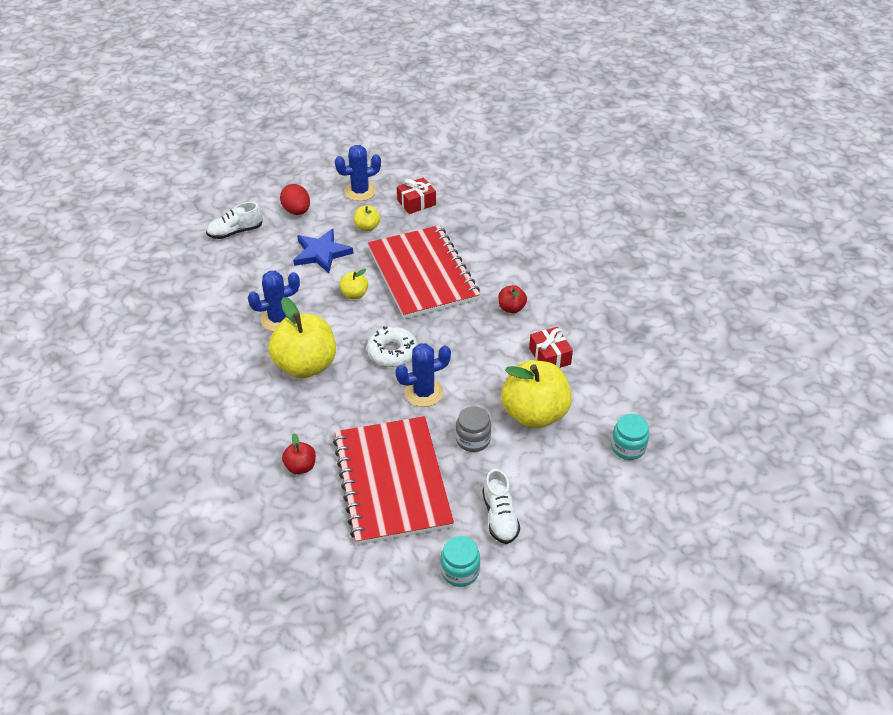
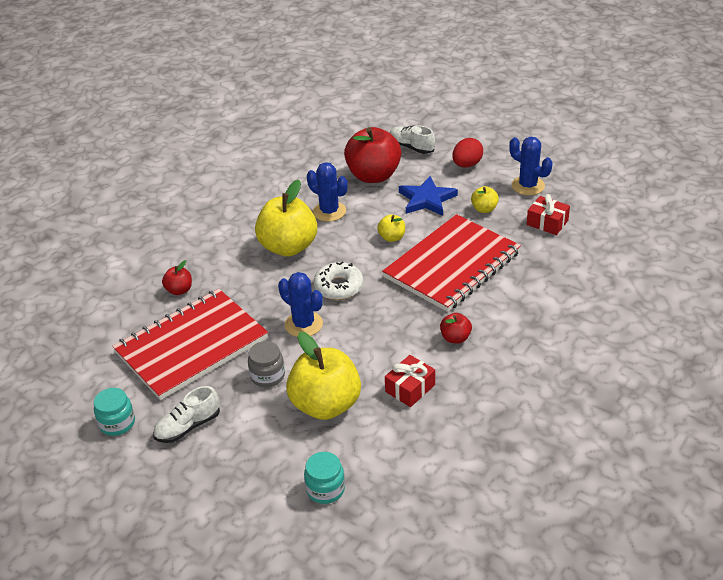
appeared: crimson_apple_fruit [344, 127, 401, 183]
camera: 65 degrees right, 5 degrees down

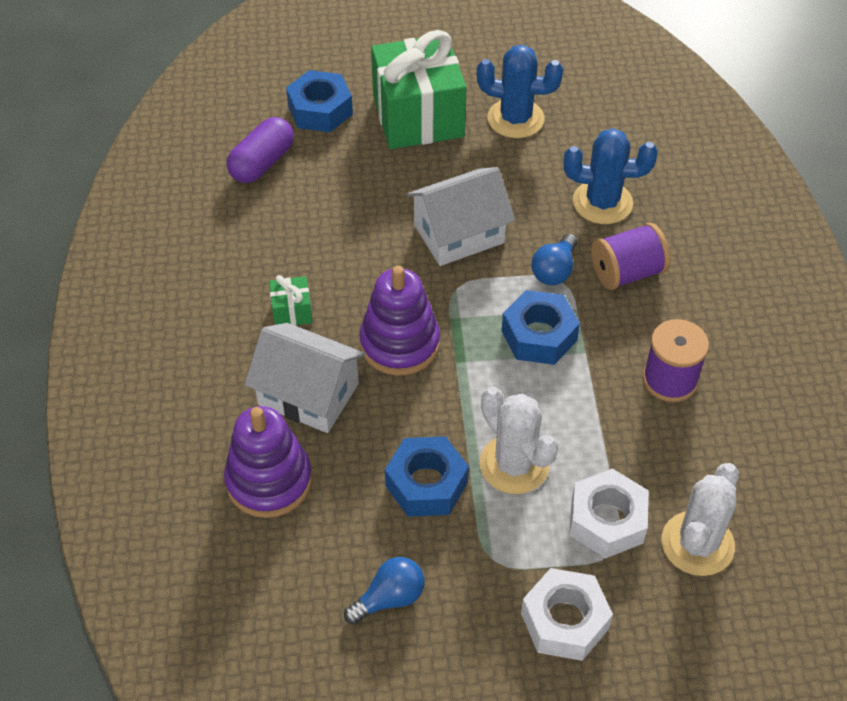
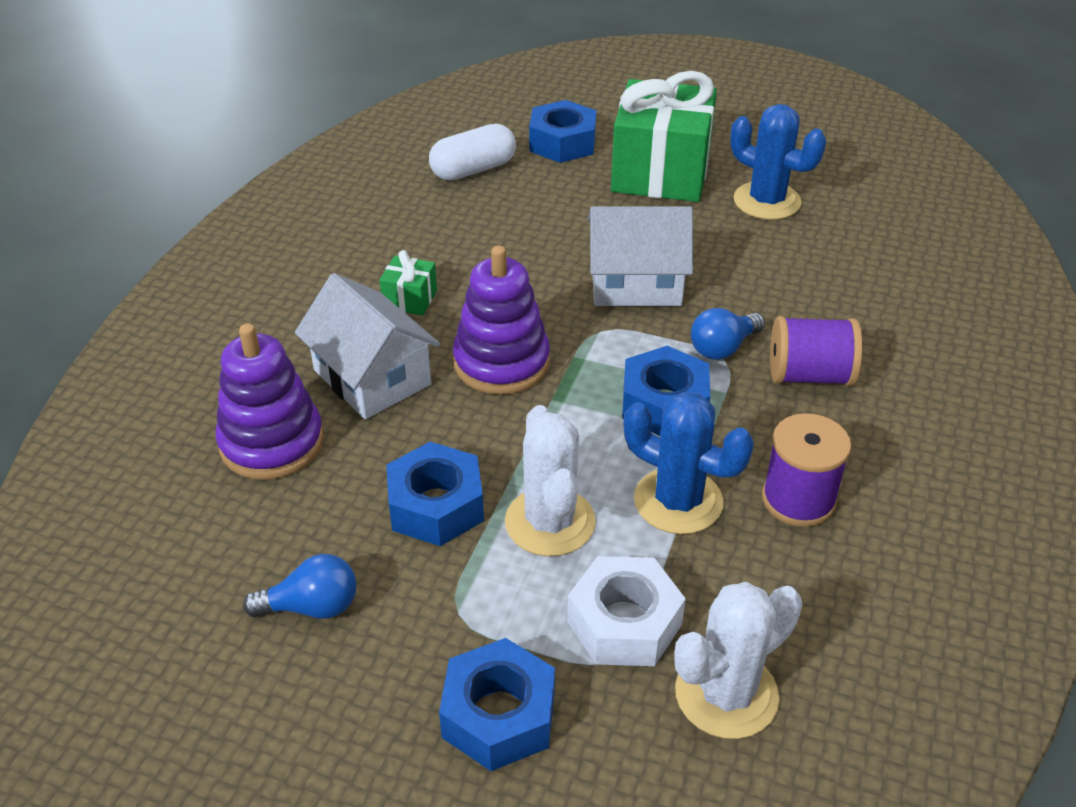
relocated: royal_blue_prickly_plant [564, 128, 658, 224] to [623, 392, 754, 534]
colour: purple_pill_shape [227, 117, 294, 183] to snow-white_pill_shape [429, 124, 516, 180]; snow-white_hex_nut [521, 568, 613, 661] to royal_blue_hex_nut [439, 638, 555, 771]
camera: 25 degrees right, 10 degrees down

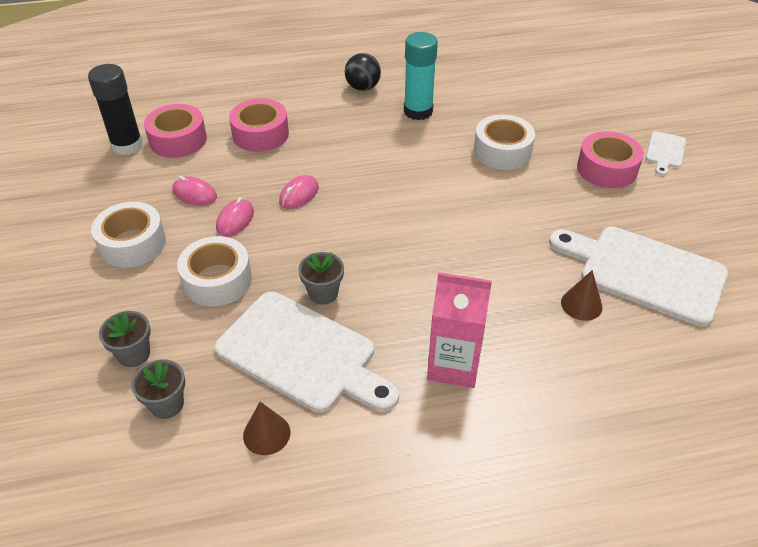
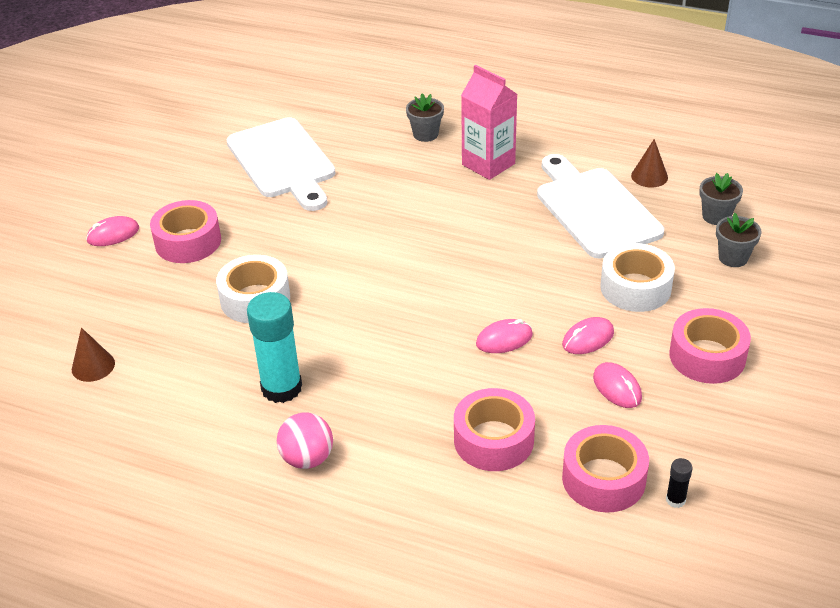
relocated: grey_potted_plant [298, 252, 344, 305] to [406, 94, 444, 142]; dark_brown_solid_cone [561, 270, 603, 321] to [72, 327, 115, 382]
exchanged: snow-white_bread_board [646, 131, 686, 176] to rosy_computer_mouse [86, 216, 139, 246]
colour: snow-white_tape [91, 202, 166, 268] to rosy_tape [669, 308, 751, 384]; jet-black_sphere [345, 53, 381, 91] to rosy_sphere [277, 412, 333, 469]
size: jet-black_stick_of_glue [88, 64, 143, 155] = [666, 458, 693, 508] x0.43
camera: 145 degrees left, 5 degrees down

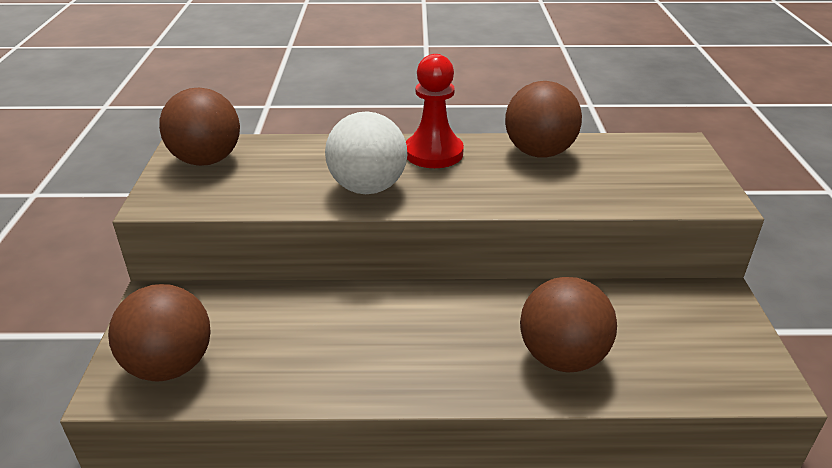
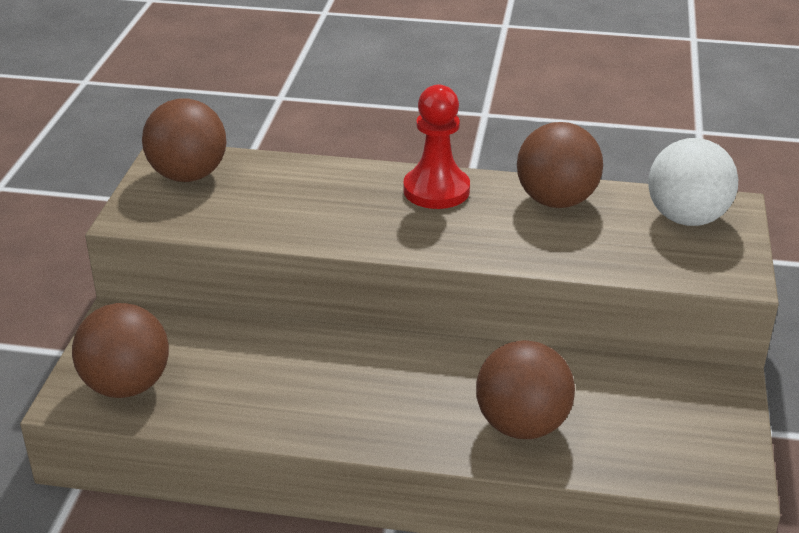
relocated: snow-white_sphere [325, 111, 407, 194] to [648, 138, 738, 226]
camera: 10 degrees right, 0 degrees up

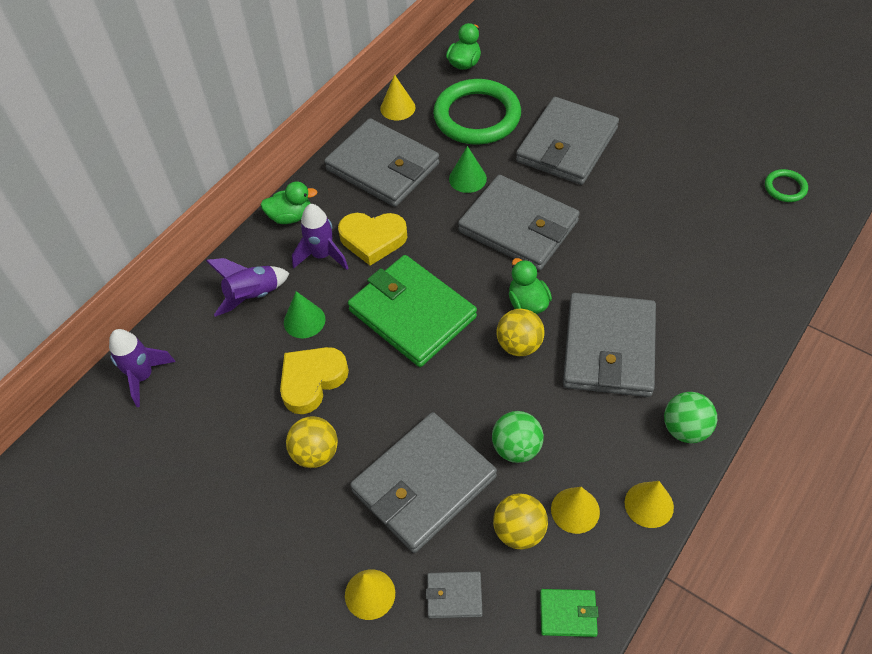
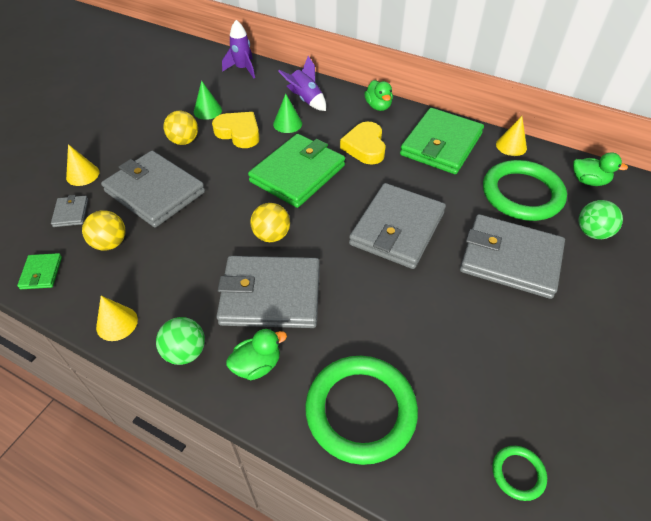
missing: purple_rocket [292, 204, 348, 270]; yellow_solid_cone [551, 487, 600, 534]
appeared: green_hoop [305, 356, 418, 465]
relocated: green_solid_cone [449, 146, 487, 193] to [194, 81, 222, 120]; green_sphere [492, 411, 544, 463] to [578, 200, 623, 239]; green_duck [509, 258, 552, 314] to [226, 328, 287, 380]
colour: grey_billfold [324, 118, 440, 207] to green_billfold [400, 108, 484, 174]
camera: 80 degrees right, 5 degrees down

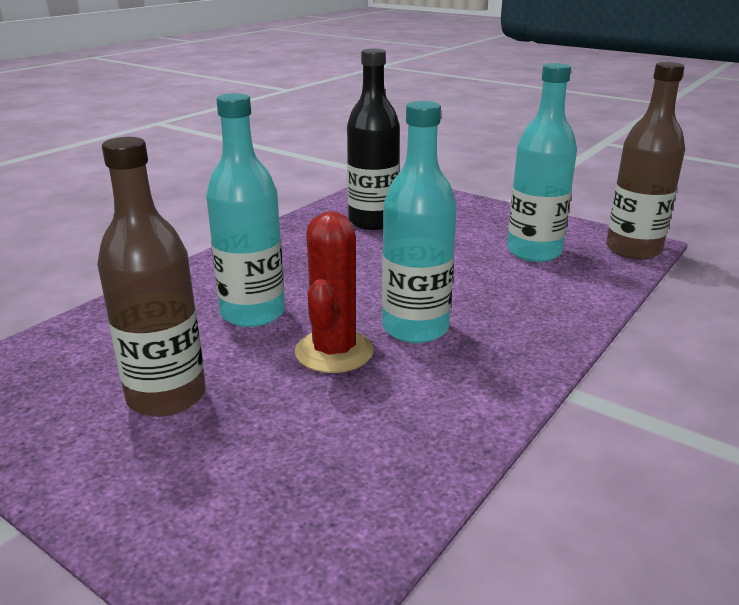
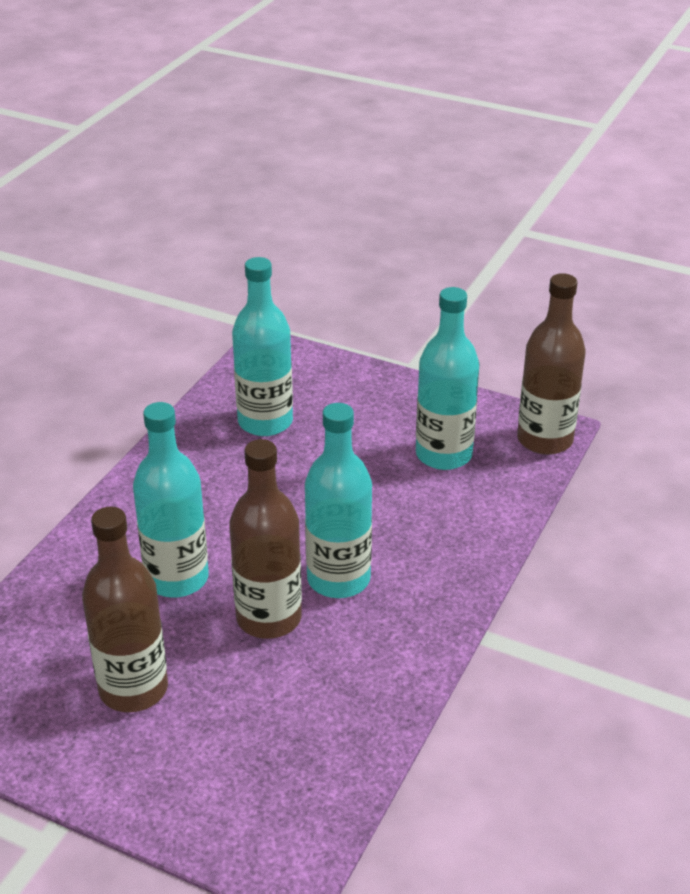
exchanged: crimson_prickly_plant [295, 211, 374, 373] to dark_brown_drink_bottle [229, 439, 302, 639]
colour: jet-black_drink_bottle [347, 49, 400, 230] to aqua_drink_bottle [232, 257, 293, 436]
camera: 10 degrees left, 10 degrees up

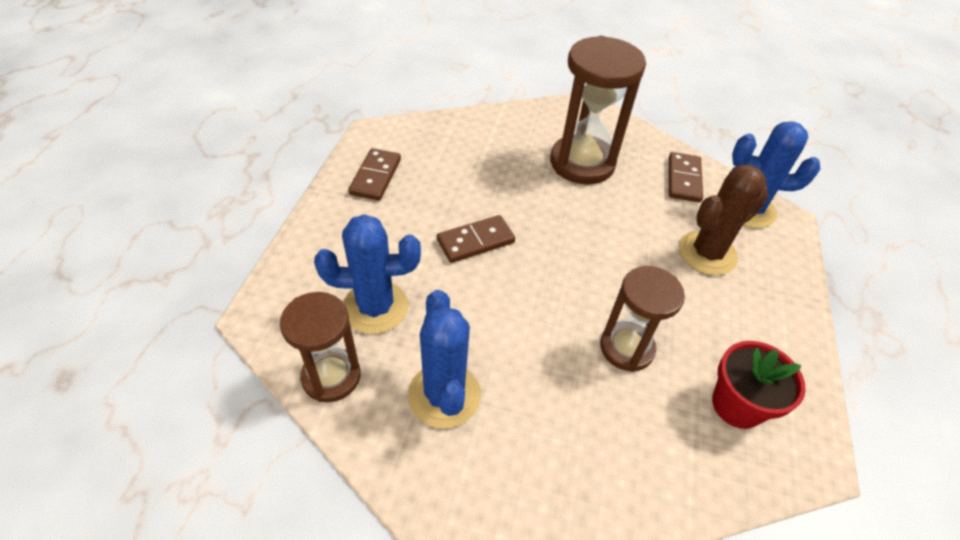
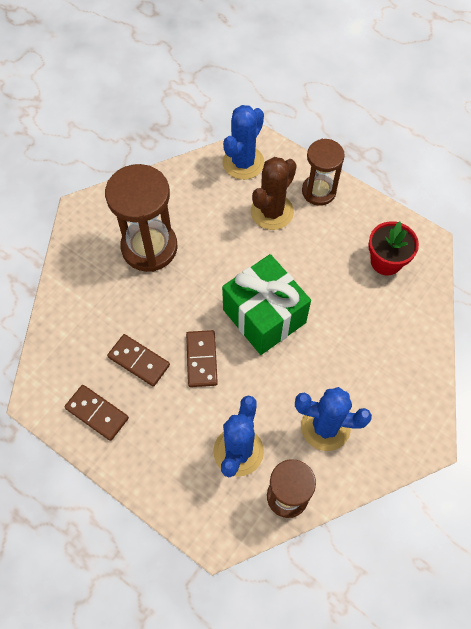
appeared: green_gift [222, 254, 311, 355]
relocated: dark_brown_sandglass [600, 266, 685, 372] to [302, 139, 345, 206]; dark_brown_domino_piece [669, 152, 703, 202] to [107, 334, 170, 387]
spun: dark_brown_prickly_plant [678, 164, 769, 275] = [251, 157, 297, 230] 45 degrees clockwise
camera: 65 degrees left, 15 degrees up

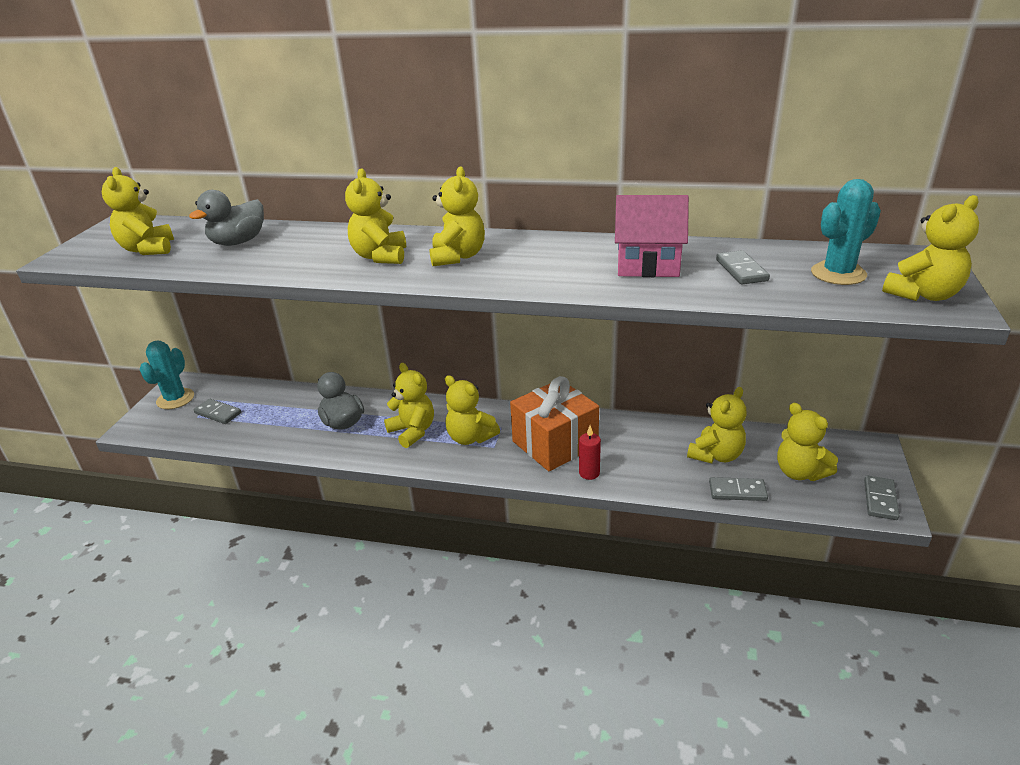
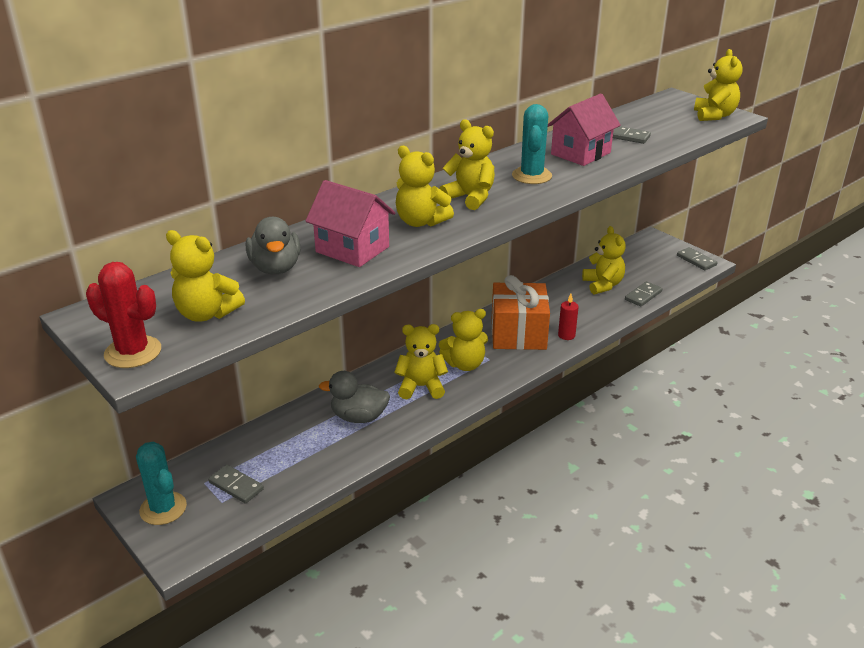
missing: yellow_teddy [777, 403, 838, 481]
appeared: crimson_prickly_plant [86, 262, 161, 368]; rosy_cottage [305, 180, 395, 267]
relocated: aqua_prickly_plant [811, 179, 881, 285] to [512, 104, 552, 184]
spun: grey_domino_piece [194, 399, 241, 424] = [208, 464, 264, 504] 60 degrees clockwise
camera: 55 degrees left, 0 degrees up

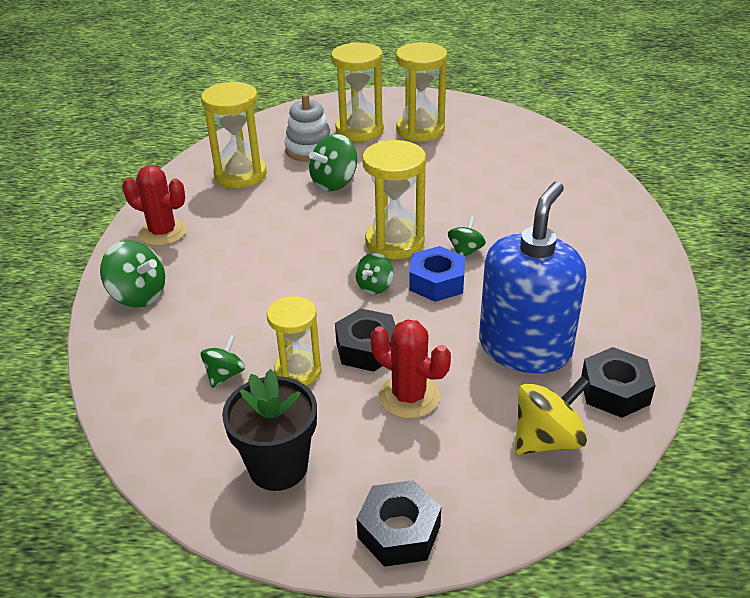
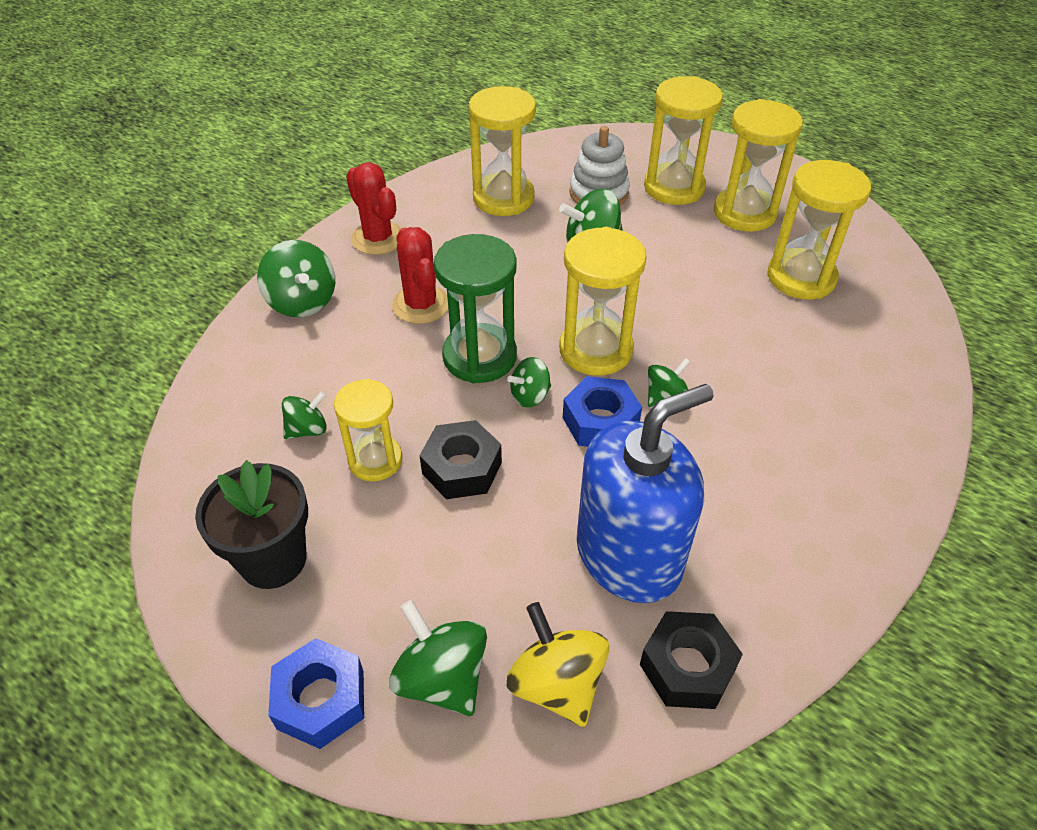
appeared: green_toy_top [389, 600, 487, 716]; green_sandglass [434, 234, 517, 384]; yellow_sandglass [767, 160, 871, 299]
relocated: crimson_prickly_plant [371, 319, 451, 419] to [392, 227, 448, 324]
colour: jet-black_hex_nut [357, 480, 441, 567] to royal_blue_hex_nut [268, 638, 364, 749]
spun: yellow_toy_top [515, 376, 590, 455] = [507, 602, 609, 727] 120 degrees counterclockwise
camera: 30 degrees right, 10 degrees up

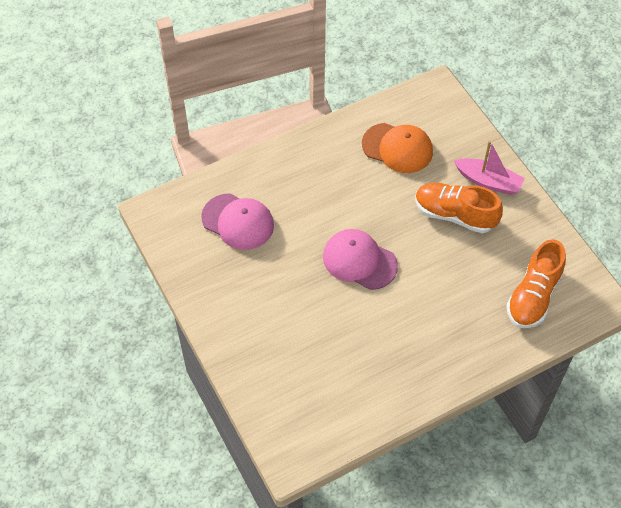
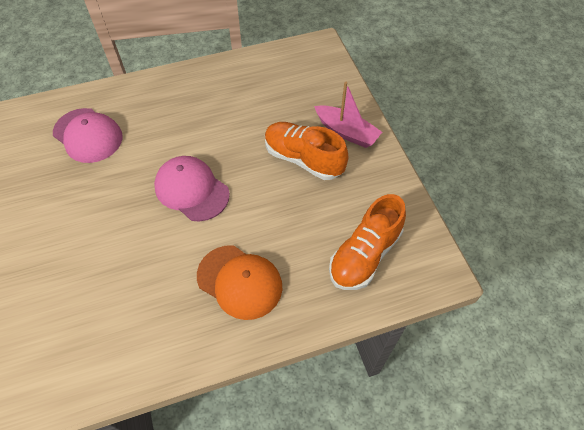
relocated: orange_cap [362, 123, 433, 173] to [197, 245, 282, 320]
camera: 10 degrees right, 0 degrees up

